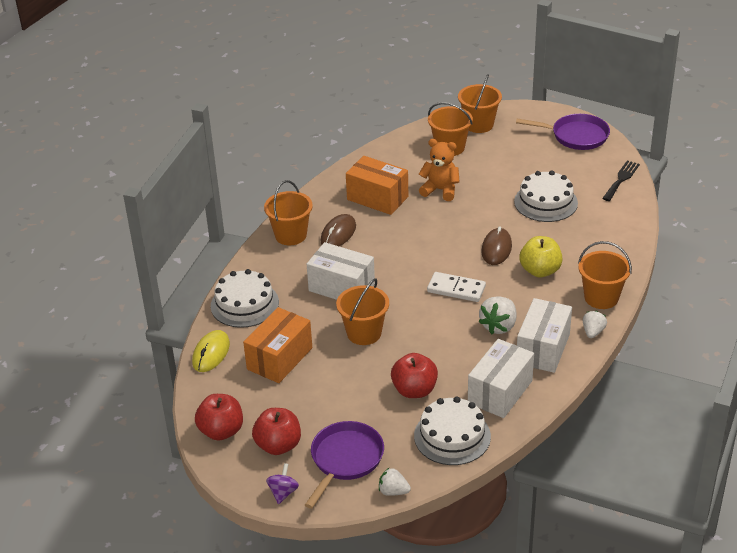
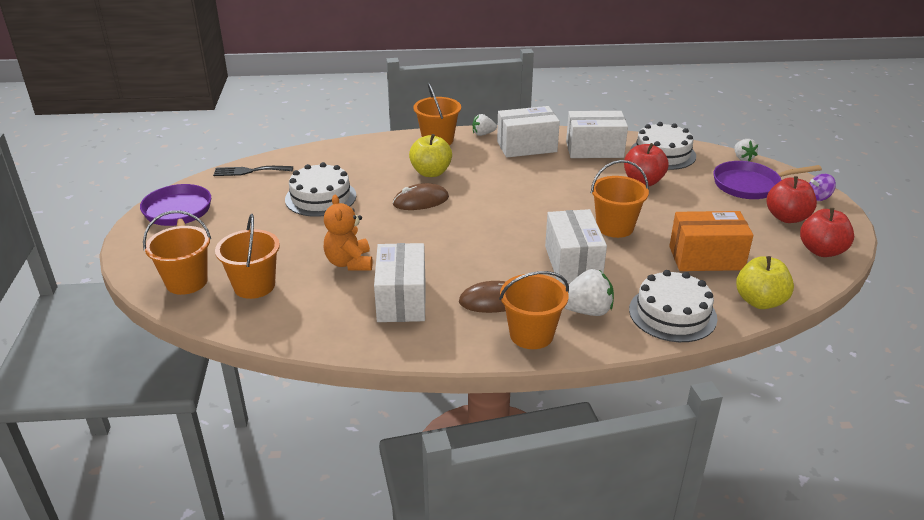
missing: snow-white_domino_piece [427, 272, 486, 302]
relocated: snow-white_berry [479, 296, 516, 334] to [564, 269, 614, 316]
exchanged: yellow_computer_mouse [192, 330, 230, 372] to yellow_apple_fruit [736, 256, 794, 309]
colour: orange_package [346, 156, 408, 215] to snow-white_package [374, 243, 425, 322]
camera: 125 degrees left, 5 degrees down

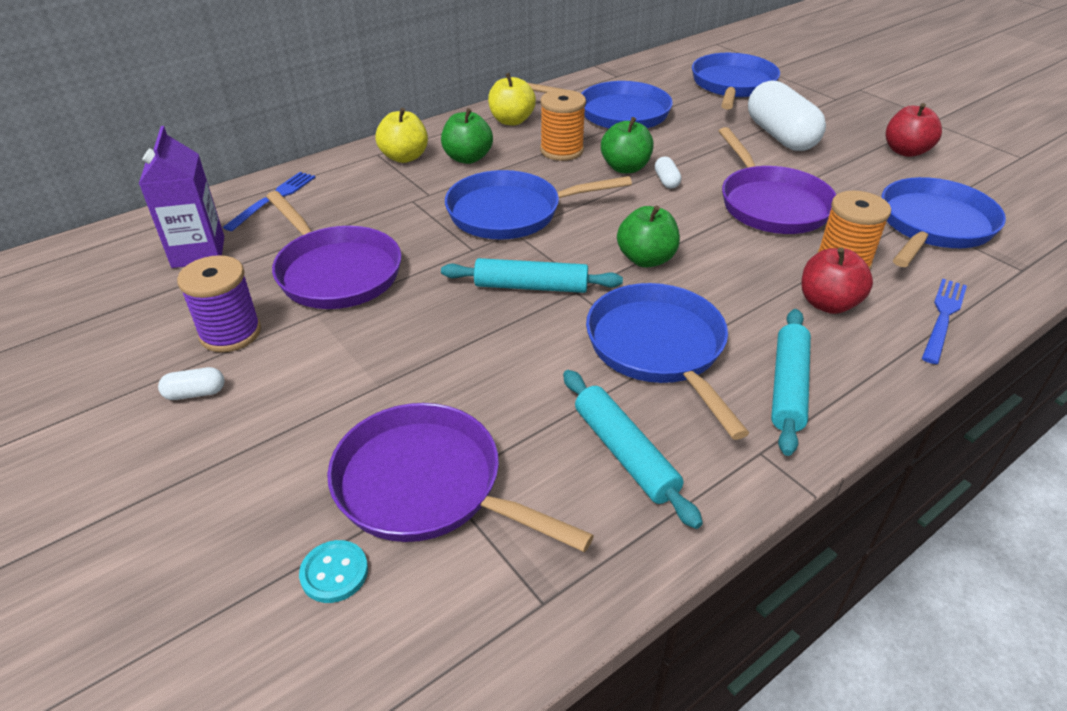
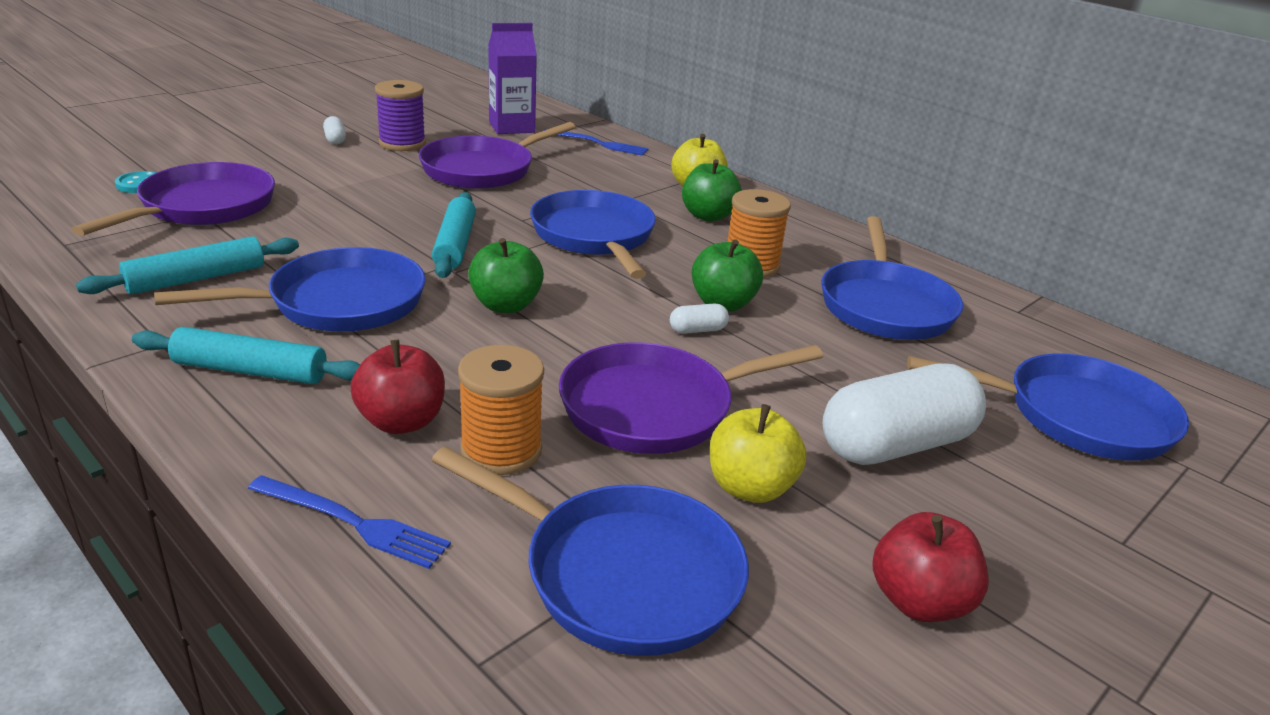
relocated: yellow_apple_fruit [488, 73, 536, 126] to [710, 404, 806, 503]
camera: 80 degrees right, 10 degrees down

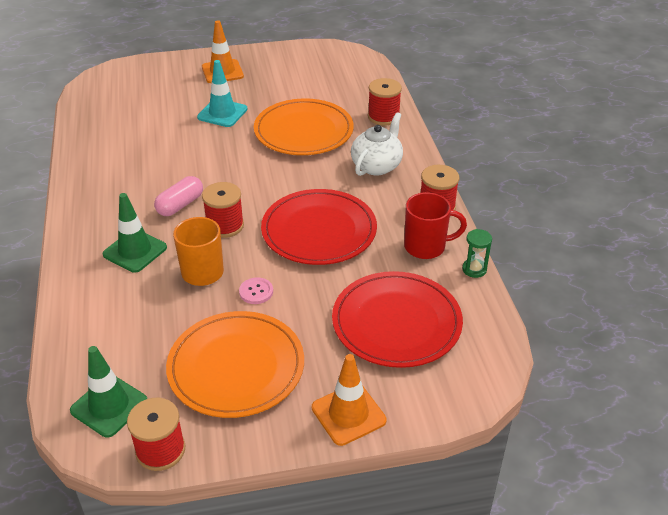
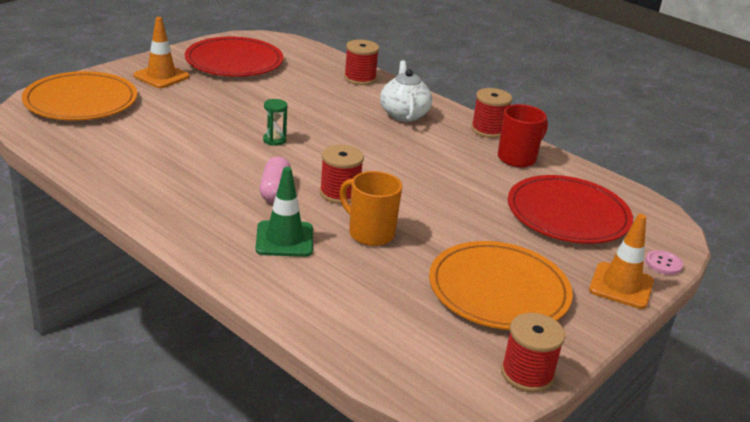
missing: green_safety_cone [70, 346, 147, 437]; aqua_safety_cone [197, 60, 247, 127]
relocated: rosy_sewing_button [239, 277, 273, 304] to [645, 250, 683, 275]; orange_plate [254, 99, 354, 155] to [22, 71, 137, 120]; crimson_plate [261, 189, 377, 265] to [185, 37, 284, 77]; green_sandglass [462, 229, 492, 278] to [263, 99, 288, 146]
camera: 40 degrees left, 10 degrees down

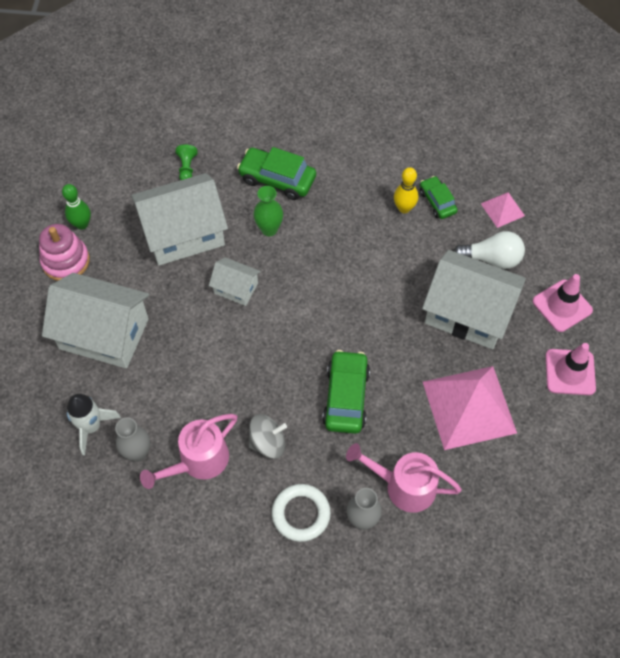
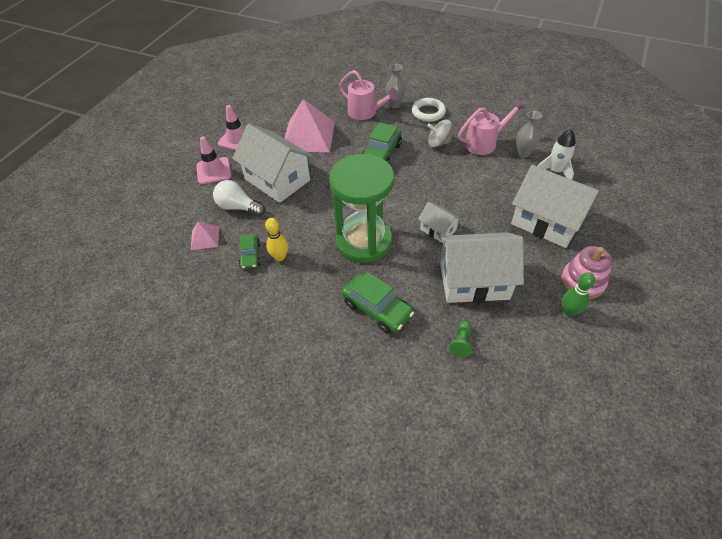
missing: green_vase [253, 186, 283, 236]
appeared: green_sandglass [329, 154, 394, 263]
camera: 160 degrees left, 10 degrees down

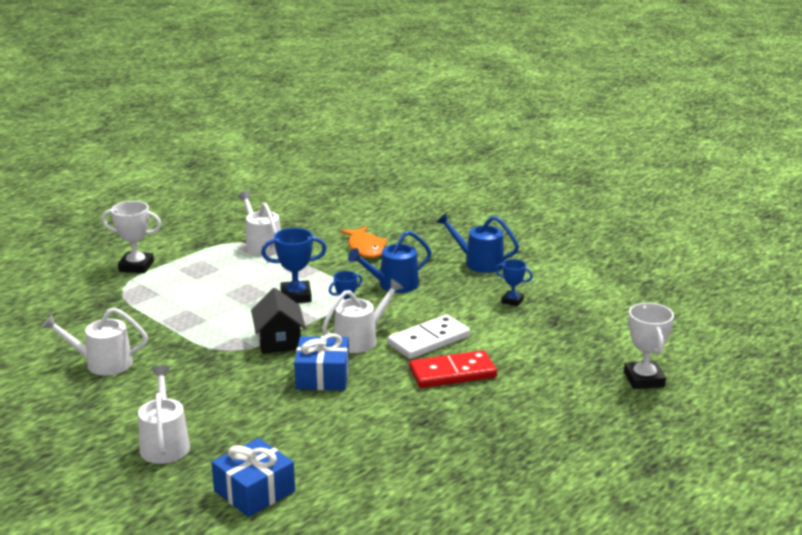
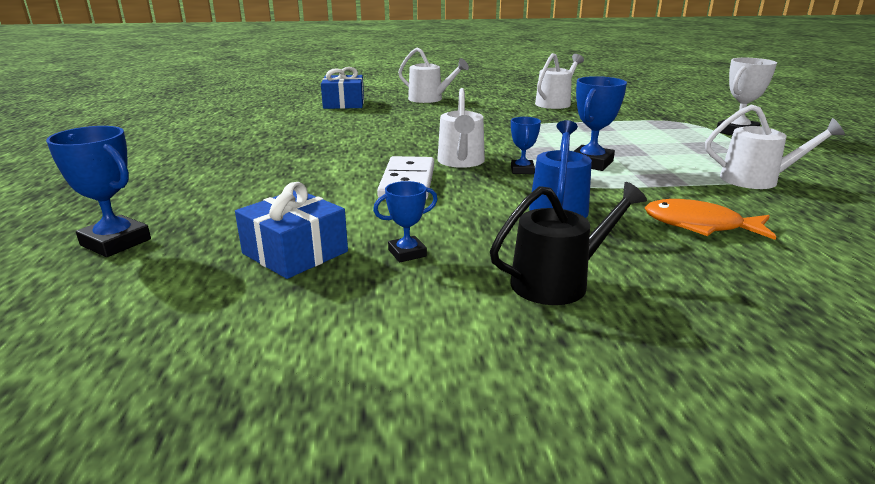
missing: jet-black_cottage [251, 288, 306, 354]; crimson_domino_piece [409, 350, 497, 388]
relocated: royal_blue_gift [294, 333, 349, 390] to [235, 182, 348, 279]
colour: royal_blue_watering_can [437, 213, 519, 273] to jet-black_watering_can [490, 182, 647, 305]; snow-white_award_cup [624, 303, 674, 389] to royal_blue_award_cup [46, 126, 151, 257]
camera: 130 degrees right, 0 degrees up

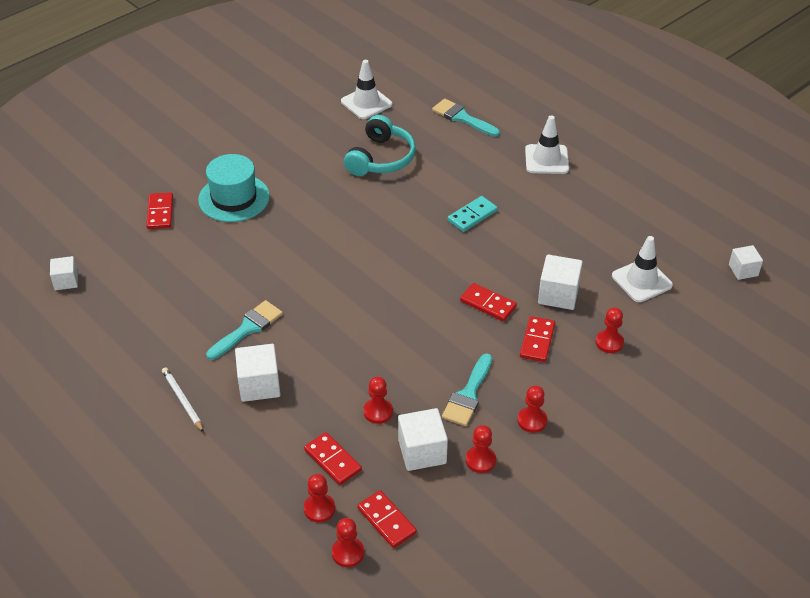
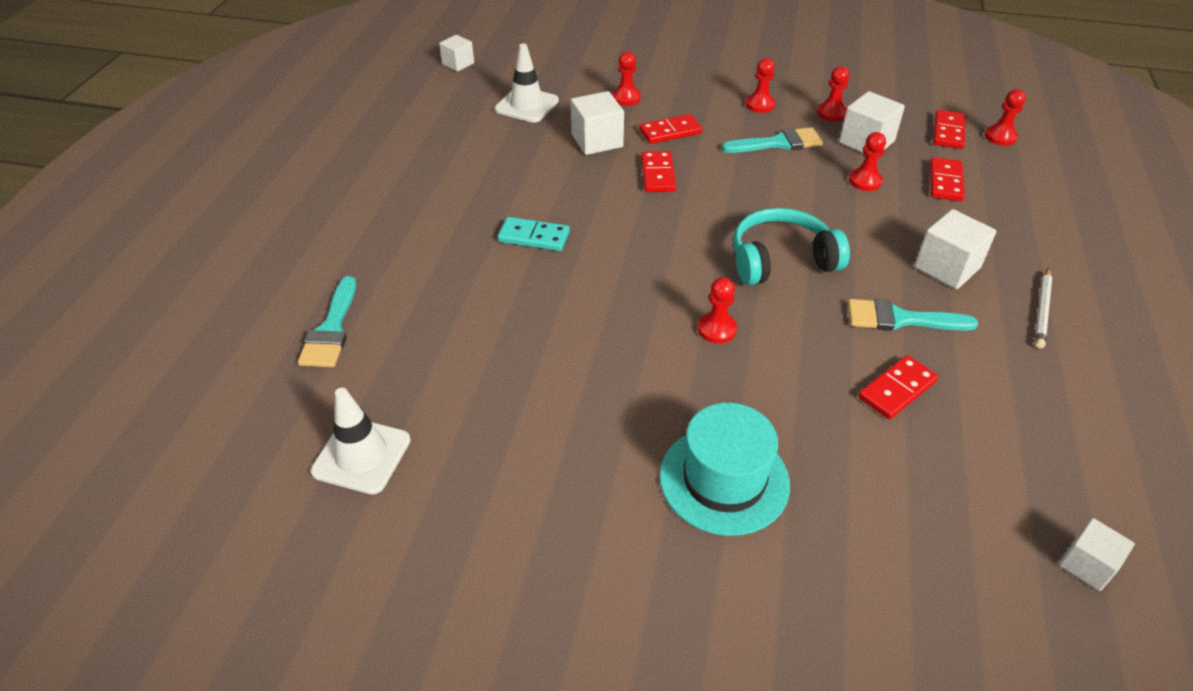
missing: snow-white_safety_cone [525, 115, 569, 174]
relocated: crimson_domino_piece [146, 192, 173, 229] to [858, 355, 938, 419]; crimson_game_pawn [304, 474, 335, 522] to [698, 277, 737, 343]; aqua_headset [344, 115, 416, 176] to [733, 208, 850, 285]
camera: 125 degrees left, 0 degrees up

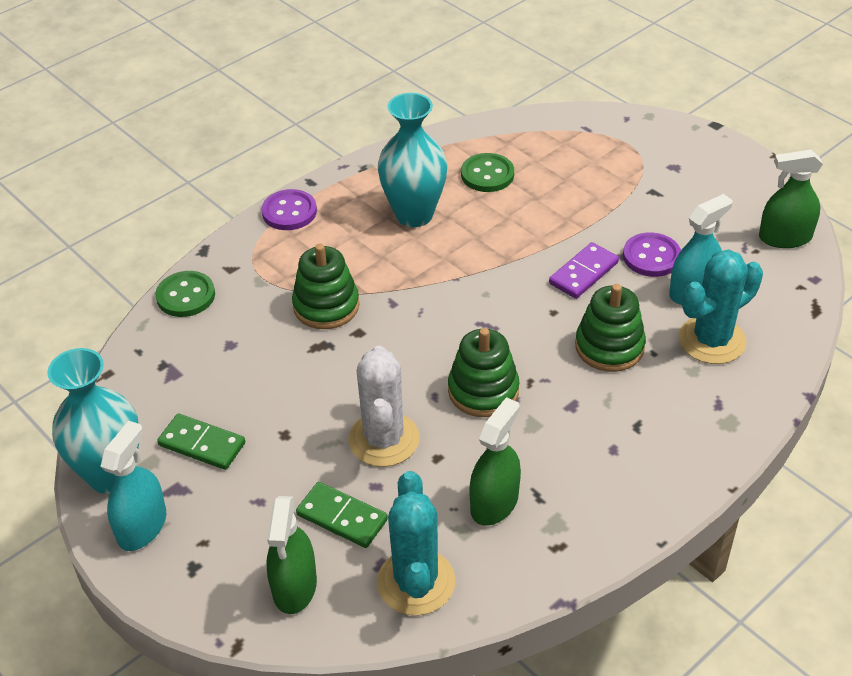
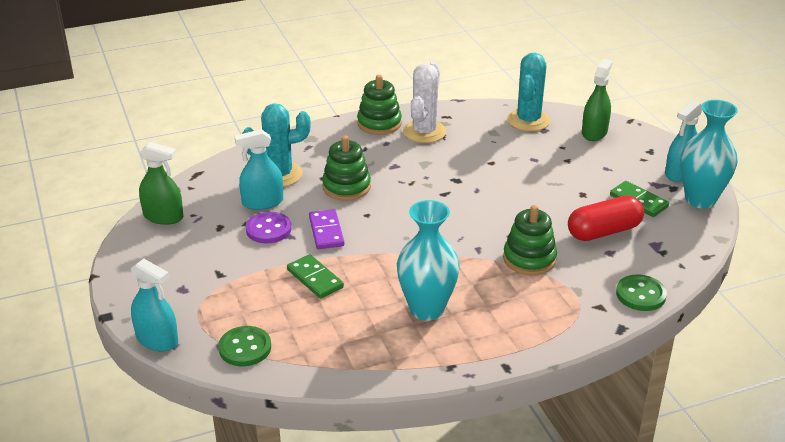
missing: purple_sewing_button [261, 189, 317, 230]; green_sprayer [469, 397, 521, 526]
appeared: aqua_sprayer [131, 259, 178, 351]; crimson_pill_shape [568, 195, 644, 241]
relocated: green_domino_piece [296, 482, 388, 548] to [287, 254, 344, 299]; snow-white_prickly_plant [348, 346, 420, 467] to [403, 62, 447, 143]; green_ring_stacker [448, 328, 519, 417] to [357, 75, 402, 135]; green_sewing_button [461, 153, 514, 192] to [218, 326, 271, 366]
spun: purple_domino_piece [549, 242, 619, 299] = [309, 209, 344, 249] 75 degrees counterclockwise
camera: 160 degrees left, 10 degrees down

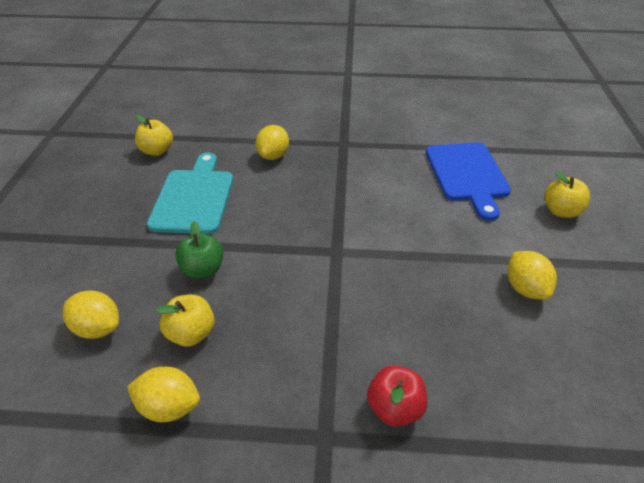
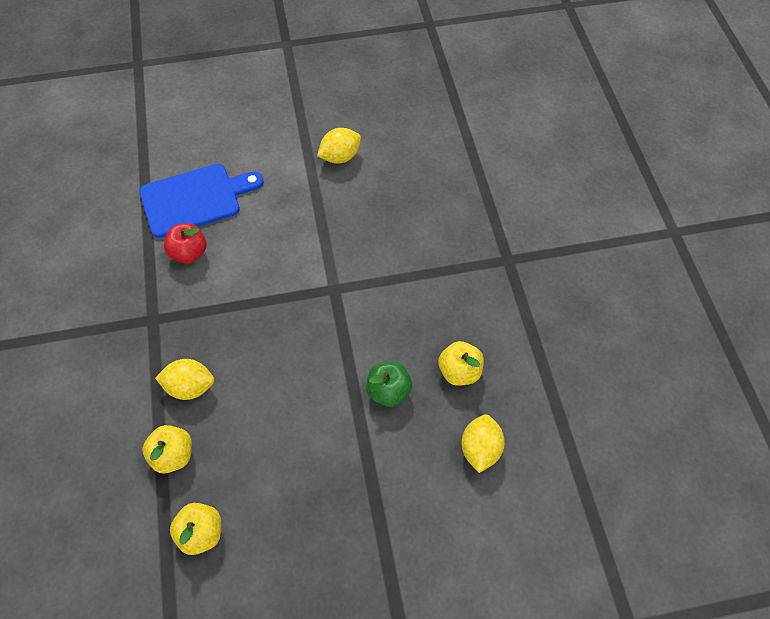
missing: yellow_lemon [127, 367, 200, 422]; aqua_bread_board [147, 153, 233, 234]
relocated: crimson_apple_fruit [367, 365, 427, 427] to [164, 223, 207, 264]; yellow_apple_fruit [544, 172, 590, 218] to [142, 425, 192, 473]
camera: 105 degrees left, 15 degrees up

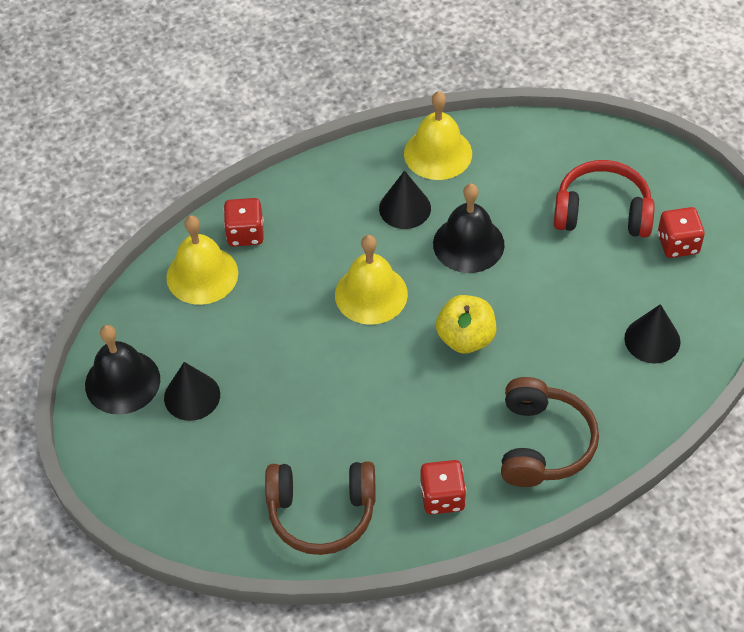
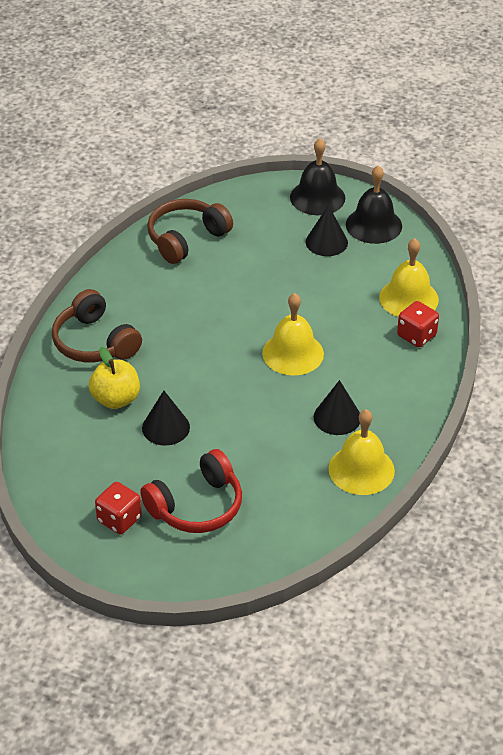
missing: crimson_dice [420, 460, 466, 515]
relocated: jet-black_bell [433, 183, 505, 273] to [290, 138, 345, 215]; yellow_apple_fruit [436, 295, 496, 353] to [89, 347, 140, 409]; jet-black_solid_cone [624, 304, 681, 364] to [142, 391, 190, 446]
camera: 135 degrees right, 10 degrees down

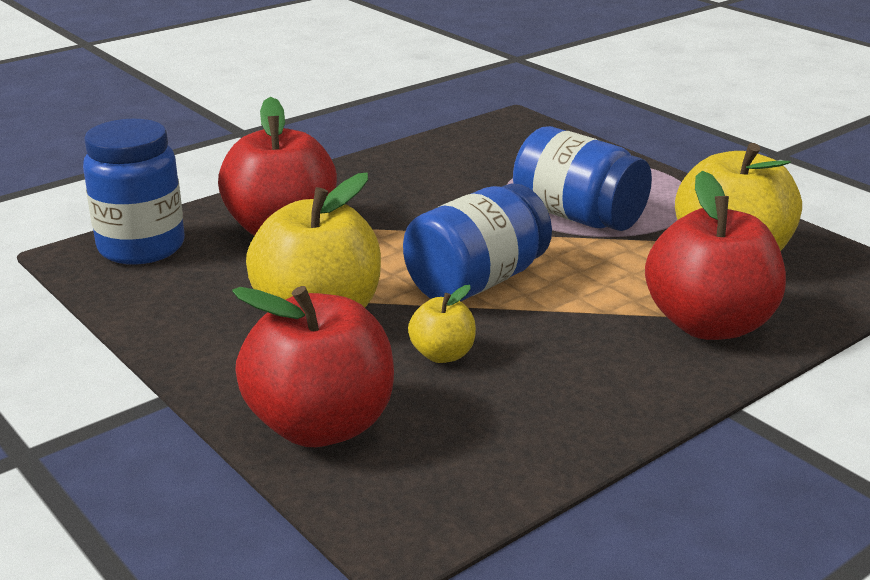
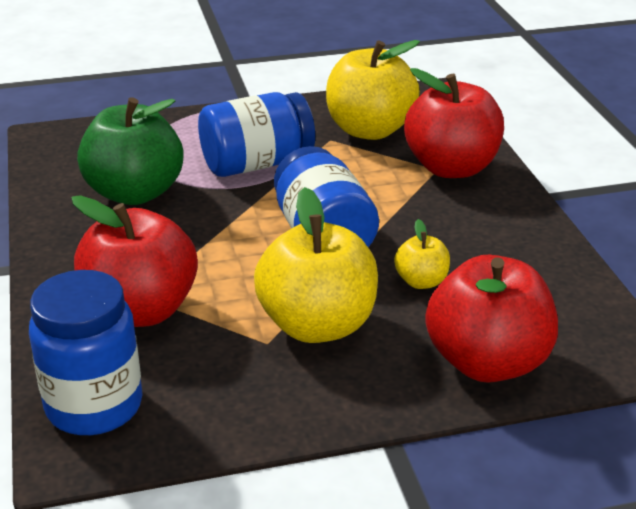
appeared: green_apple_fruit [77, 97, 183, 205]
camera: 65 degrees left, 5 degrees up

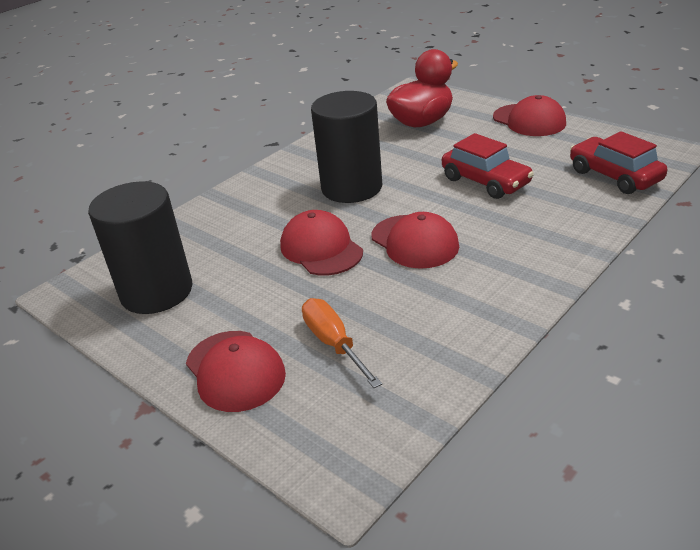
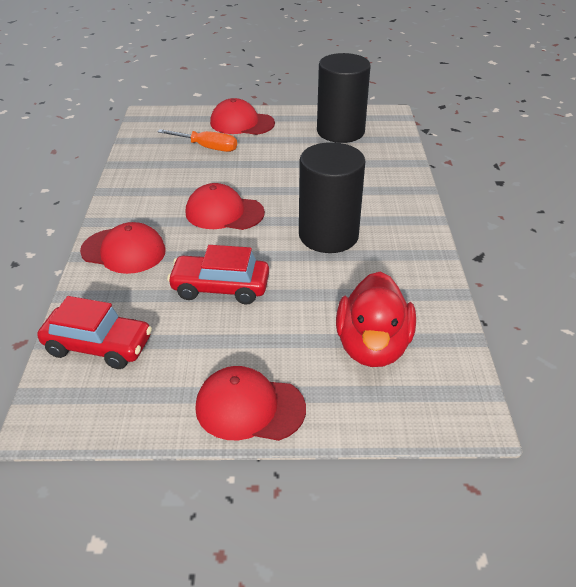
relocated: crimson_cap [280, 210, 363, 275] to [80, 222, 166, 274]
camera: 135 degrees right, 5 degrees up

